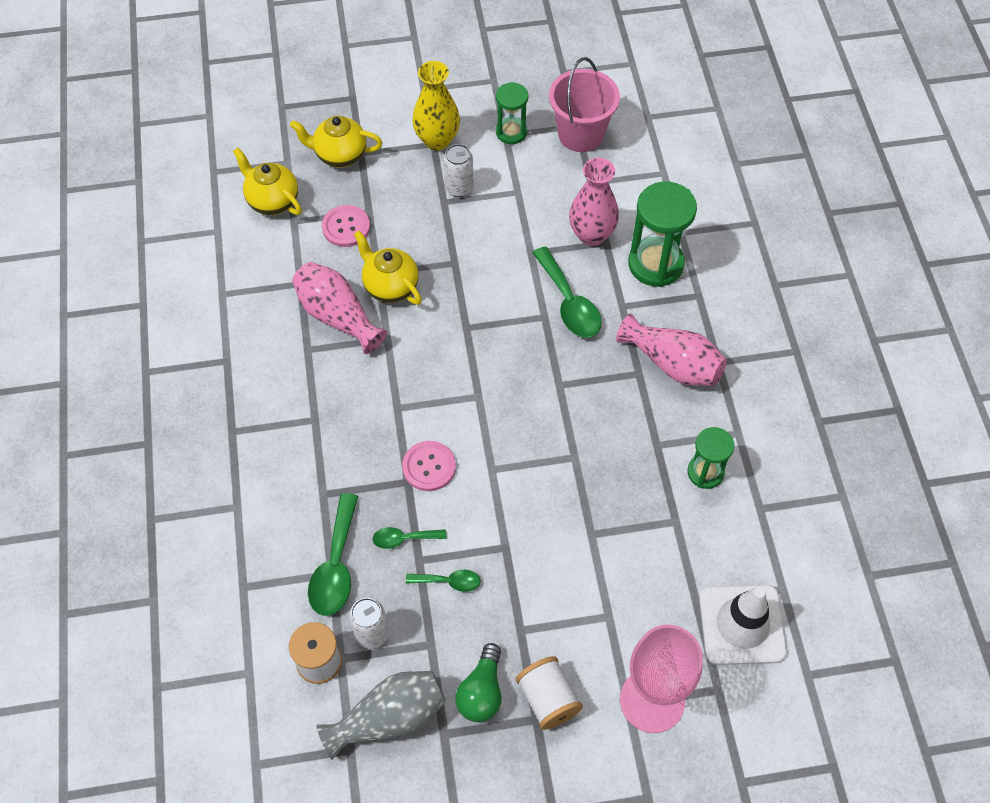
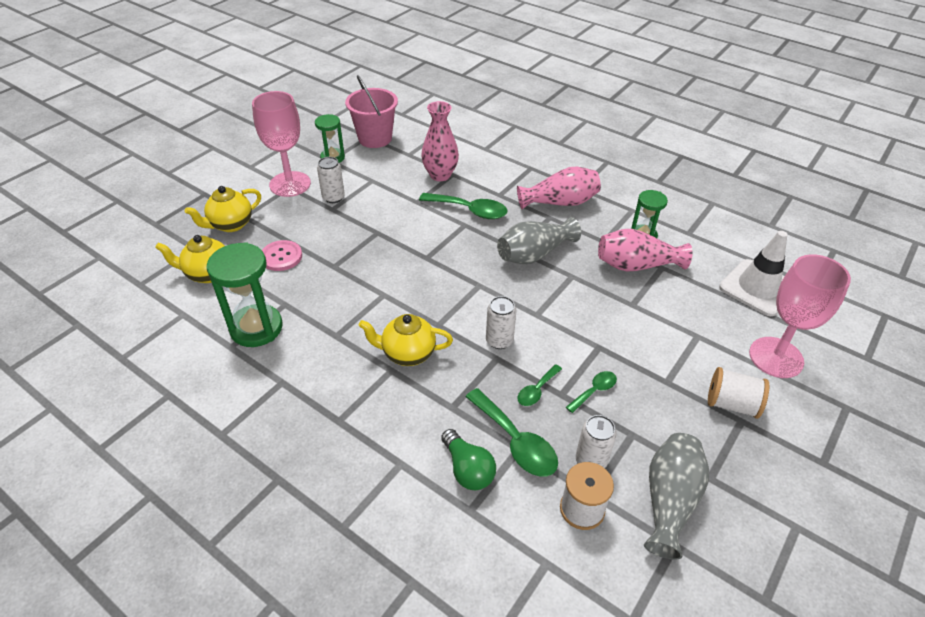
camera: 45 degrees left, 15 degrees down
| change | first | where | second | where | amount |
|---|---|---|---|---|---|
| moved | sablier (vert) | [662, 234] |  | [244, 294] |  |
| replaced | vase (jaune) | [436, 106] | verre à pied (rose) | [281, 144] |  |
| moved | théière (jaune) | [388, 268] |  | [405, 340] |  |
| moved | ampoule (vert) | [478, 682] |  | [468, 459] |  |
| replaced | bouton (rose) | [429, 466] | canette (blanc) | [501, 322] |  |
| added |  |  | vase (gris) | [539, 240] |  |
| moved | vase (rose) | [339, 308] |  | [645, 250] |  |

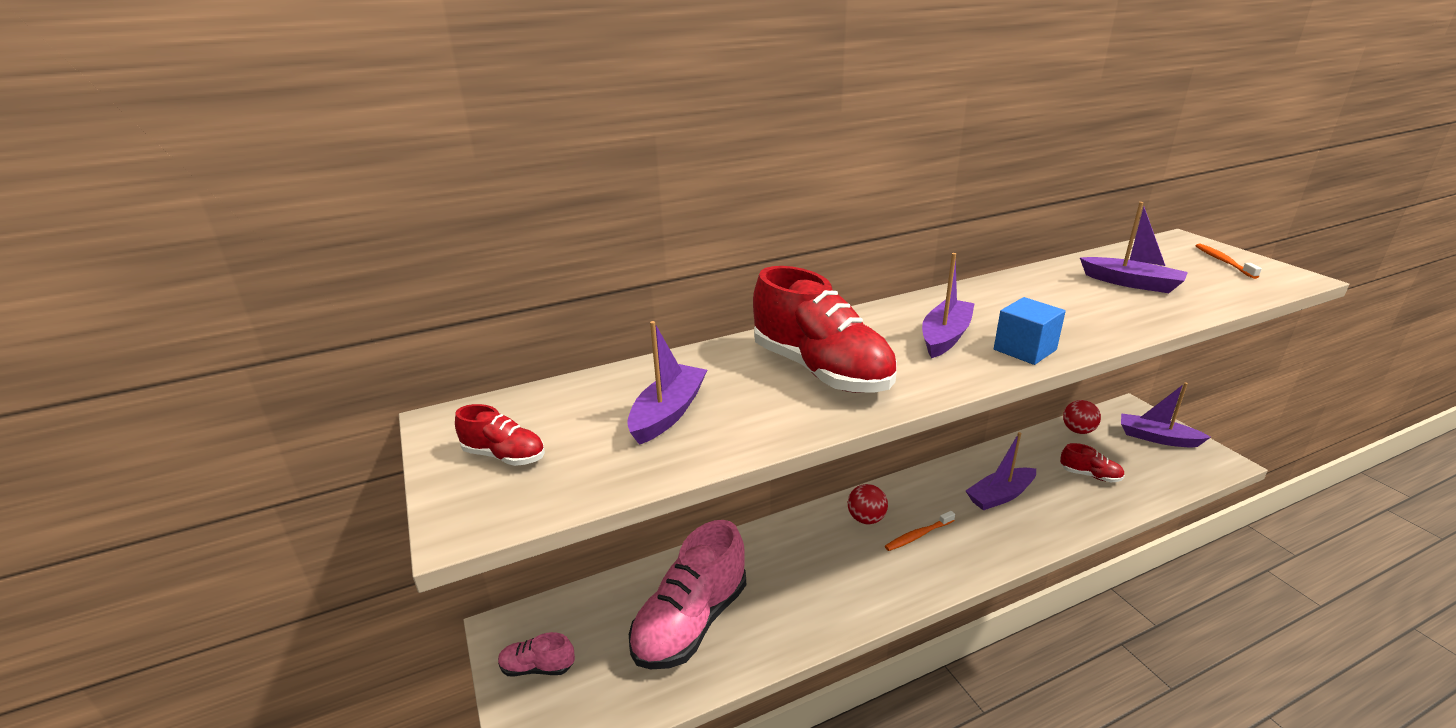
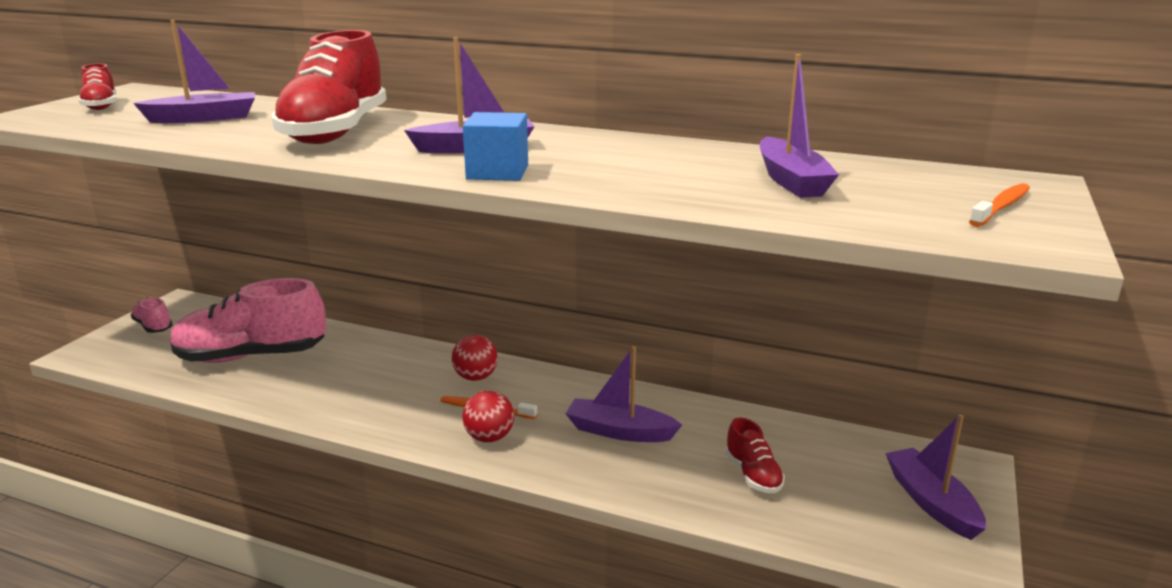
camera: 45 degrees right, 5 degrees down
| change | first | where | second | where | amount |
|---|---|---|---|---|---|
| moved | balle (rouge) | [1082, 417] |  | [488, 416] |  |

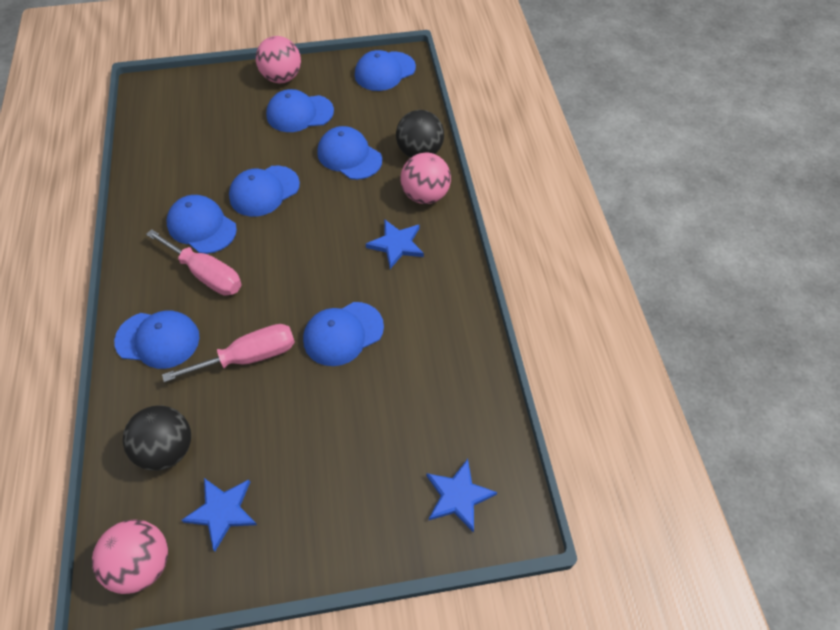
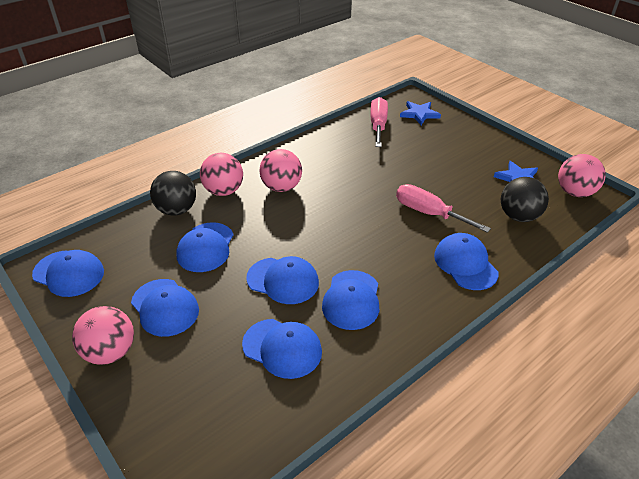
camera: 120 degrees left, 15 degrees down
| change | first | where | second | where | amount |
|---|---|---|---|---|---|
| moved | casquette (bleu) | [343, 334] |  | [282, 349] |  |
| replaced | étoile (bleu) | [395, 244] | balle (rose) | [280, 170] |  |
| moved | tournevis (rose) | [193, 262] |  | [379, 122] |  |

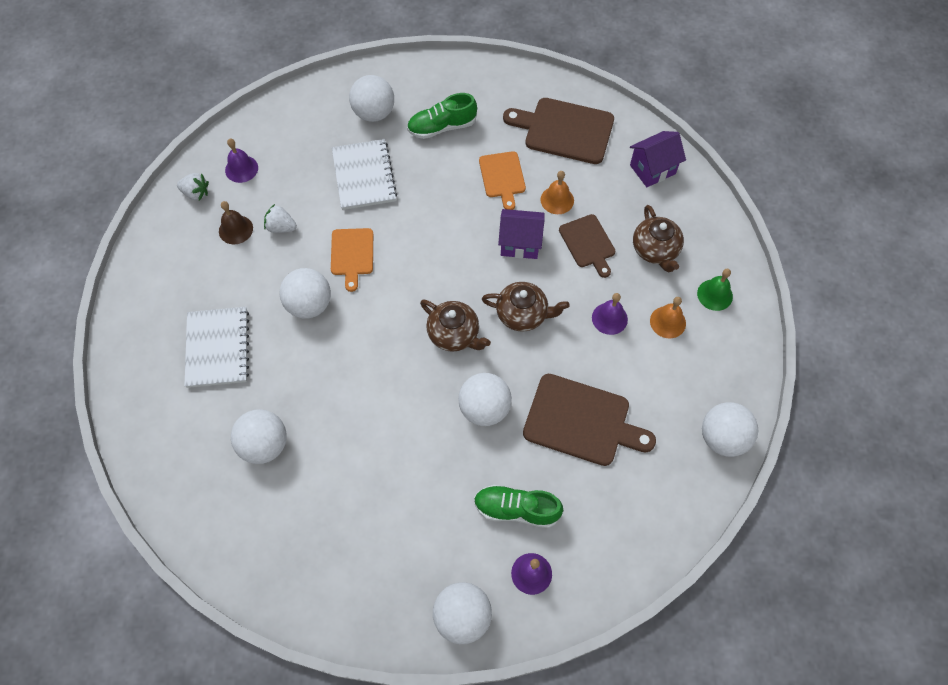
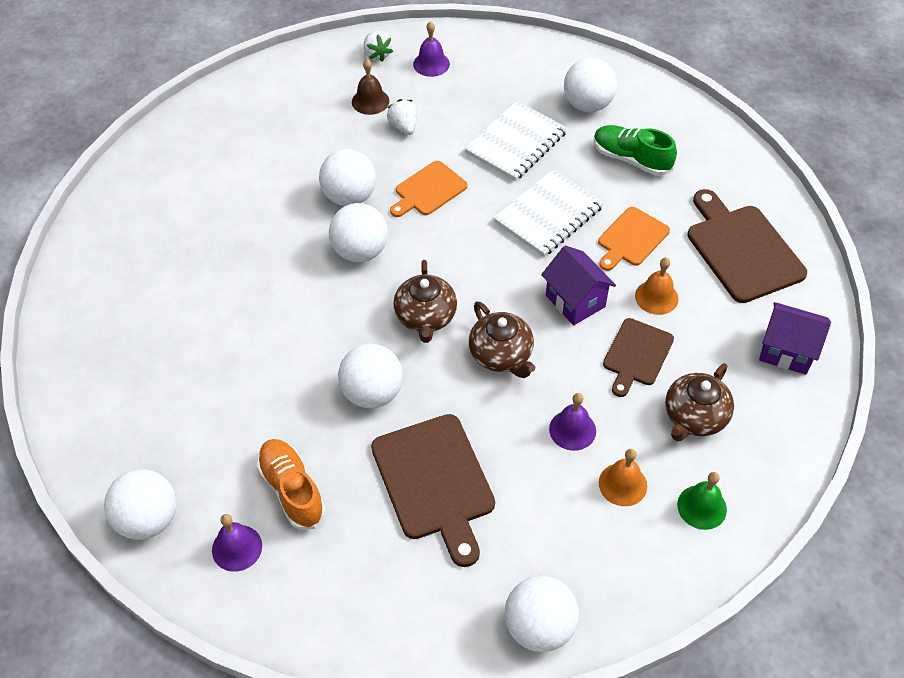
camera: 50 degrees right, 10 degrees down
| change | first | where | second | where | amount |
|---|---|---|---|---|---|
| recoloured | chaussure (vert) | [518, 506] | chaussure (orange) | [291, 484] |  |
| moved | balle (blanc) | [259, 436] |  | [358, 232] |  |
| moved | carnet (blanc) | [216, 347] |  | [549, 213] |  |

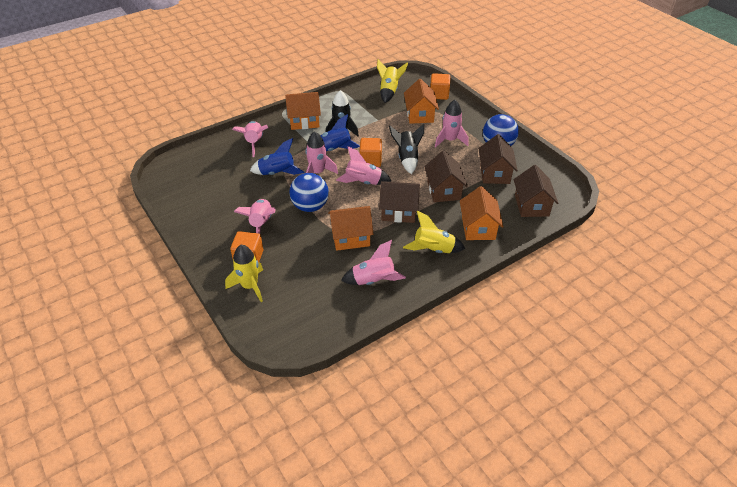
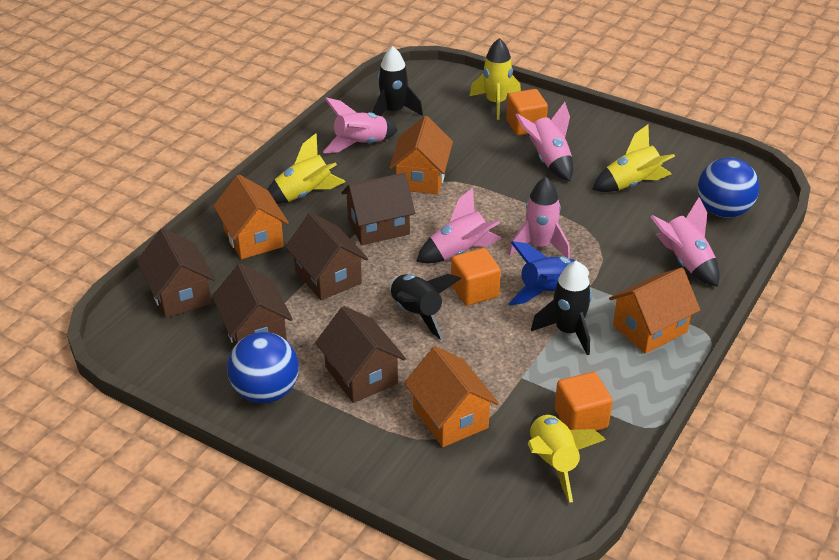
camera: 155 degrees right, 5 degrees down
| change | first | where | second | where | amount |
|---|---|---|---|---|---|
| replaced | fusée (rose) | [451, 124] | maison (marron) | [360, 354] |  |
| added |  |  | fusée (noir) | [398, 81] |  |
| turned | maison (orange) | [351, 228] |  | [421, 155] | 45 degrees counterclockwise |
| moved | cube (orange) | [440, 86] |  | [584, 401] |  |
| added |  |  | fusée (jaune) | [633, 158] |  |
| moved | balle (bleu) | [309, 192] |  | [728, 187] |  |
| removed | fusée (bleu) | [277, 156] |  |  |  |

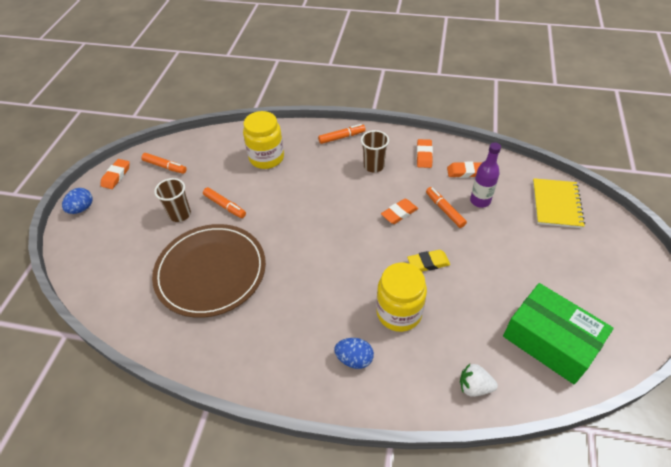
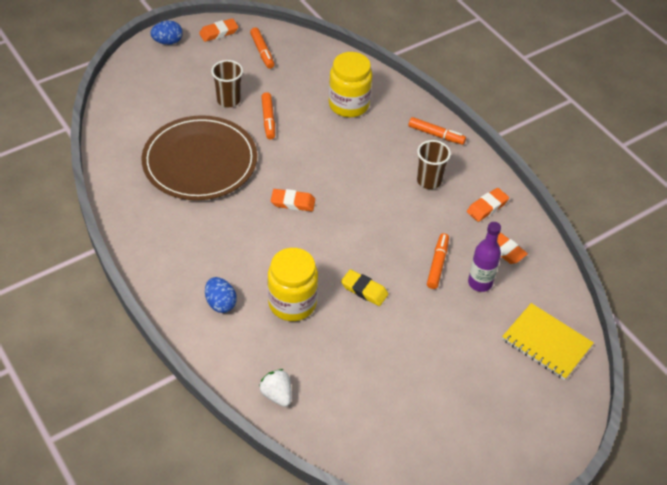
camera: 40 degrees right, 0 degrees up
| change | first | where | second | where | amount |
|---|---|---|---|---|---|
| moved | gomme (orange) | [399, 211] |  | [293, 200] |  |
| turned | carnet (jaune) | [559, 203] |  | [548, 341] | 75 degrees clockwise |
| removed | boîte (vert) | [558, 333] |  |  |  |

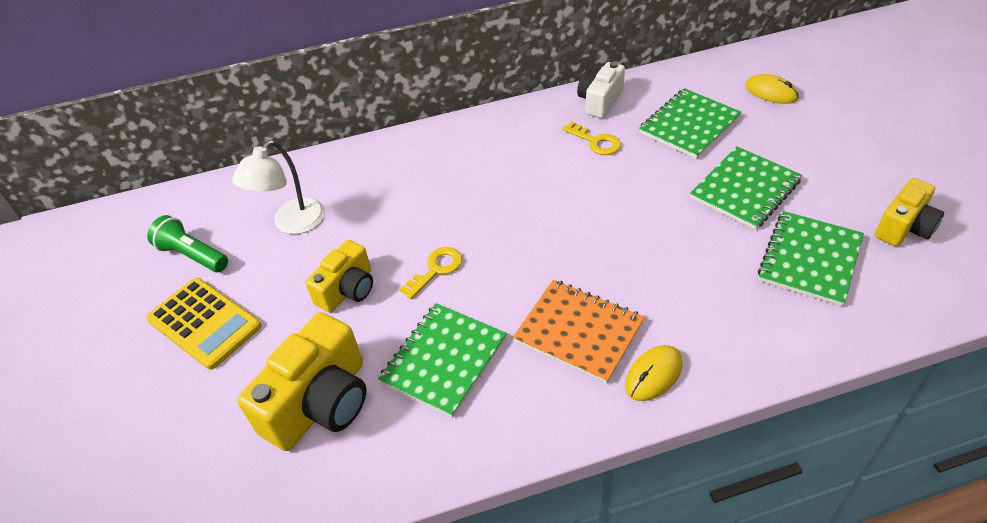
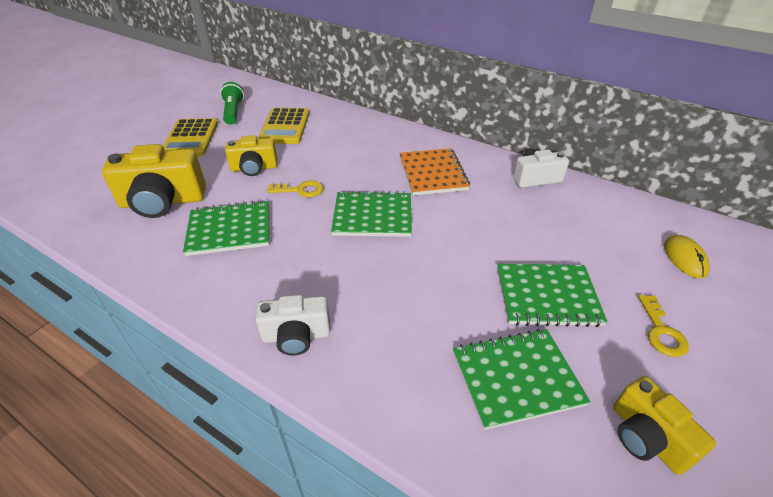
camera: 45 degrees right, 5 degrees down
| change | first | where | second | where | amount |
|---|---|---|---|---|---|
| replaced | souris (jaune) | [653, 373] | appareil photo (blanc) | [293, 325] |  |
| replaced | lampe (blanc) | [278, 187] | calculatrice (jaune) | [283, 126] |  |
| moved | carnet (vert) | [690, 123] |  | [371, 214] |  |
| moved | carnet (orange) | [579, 331] |  | [434, 171] |  |
| turned | appareil photo (jaune) | [909, 212] |  | [664, 425] | 60 degrees clockwise |
| moved | clé (jaune) | [591, 138] |  | [663, 326] |  |

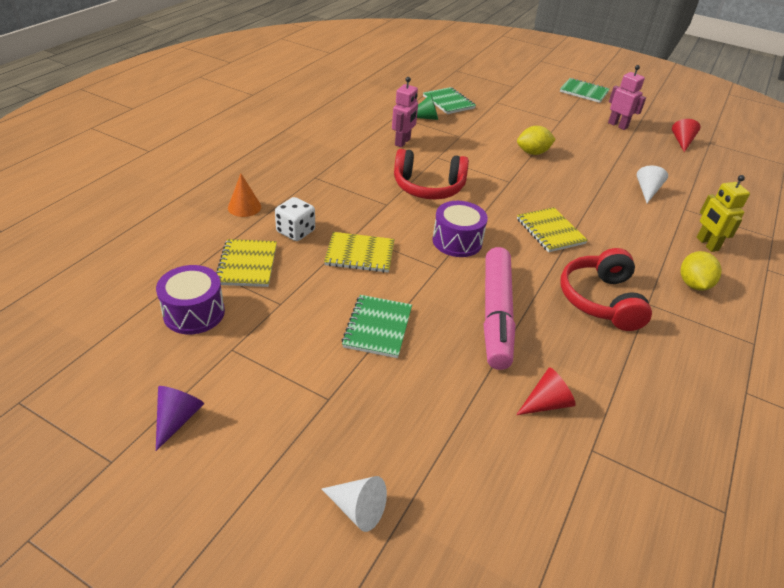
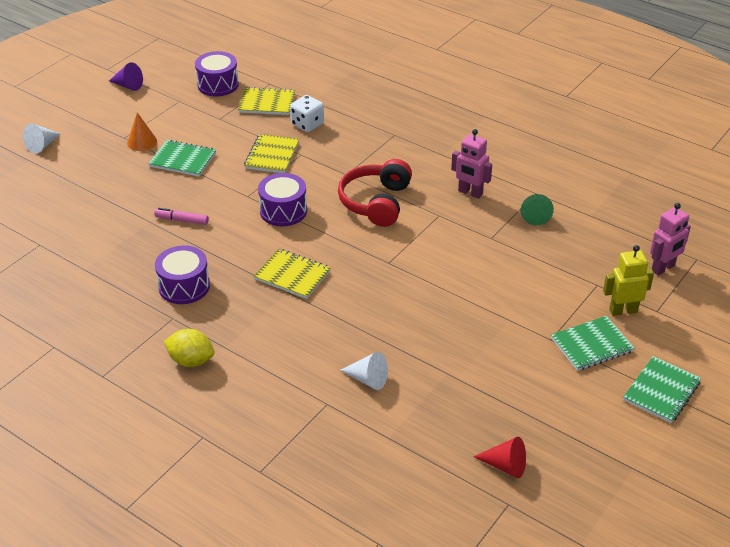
camera: 100 degrees right, 0 degrees up
| change | first | where | second | where | amount |
|---|---|---|---|---|---|
| moved | cône (orange) | [244, 195] |  | [142, 132] |  |
| resized | feutre (rose) | [499, 308] |  | [181, 216] | x0.42 |
| replaced | casque audio (rouge) | [606, 289] | tambour (violet) | [182, 275] |  |
| turned | carnet (jaune) | [552, 229] |  | [292, 274] | 45 degrees clockwise |
| moved | carnet (vert) | [449, 100] |  | [593, 343] |  |
| moved | robot (jaune) | [723, 213] |  | [628, 280] |  |
| moved | robot (rose) | [627, 97] |  | [670, 239] |  |
| removed | cône (rouge) | [546, 391] |  |  |  |
| removed | citron (jaune) | [536, 140] |  |  |  |

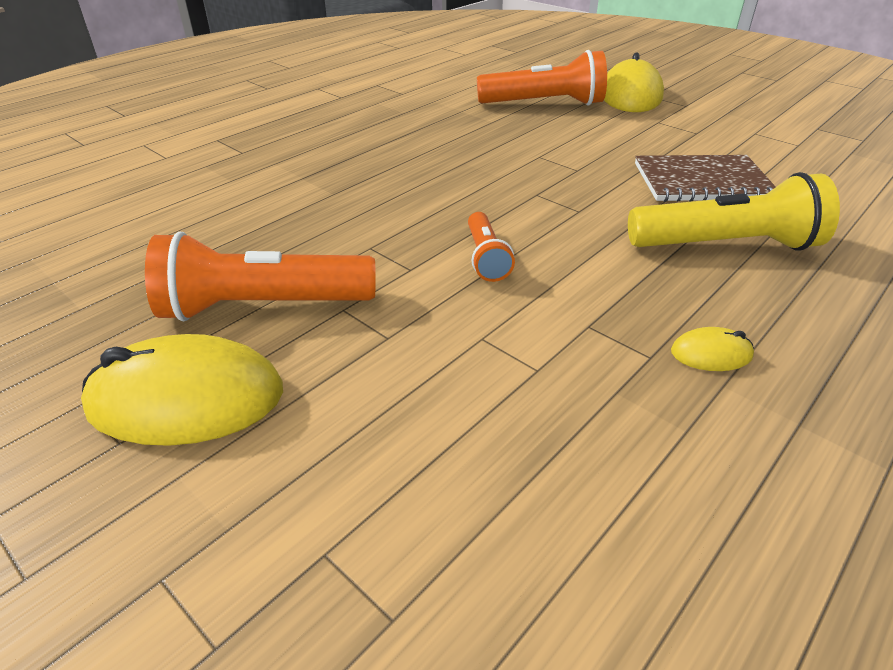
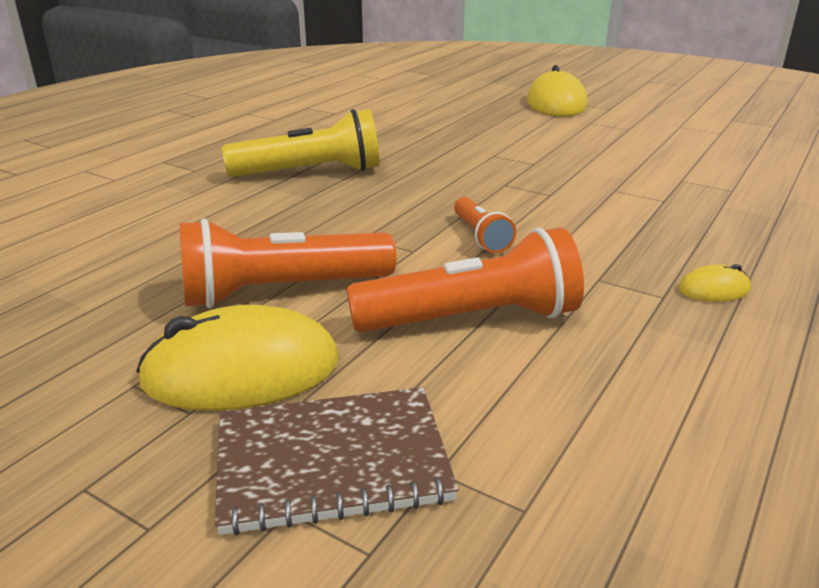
camera: 10 degrees left, 10 degrees down
| change | first | where | second | where | amount |
|---|---|---|---|---|---|
| moved | carnet (marron) | [705, 178] |  | [337, 461] |  |
| moved | lampe de poche (jaune) | [734, 211] |  | [300, 143] |  |
| moved | lampe de poche (orange) | [542, 77] |  | [465, 279] |  |

